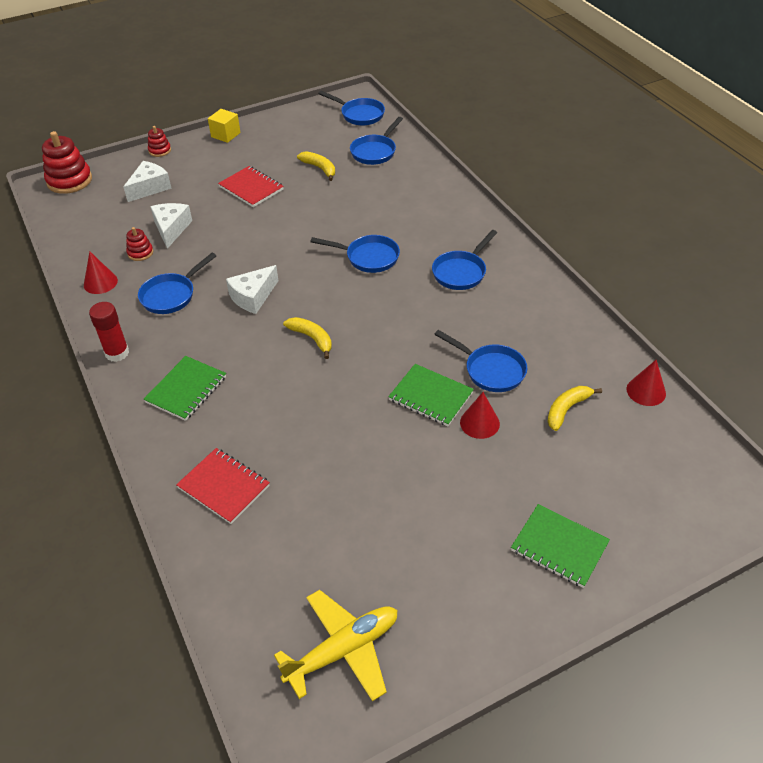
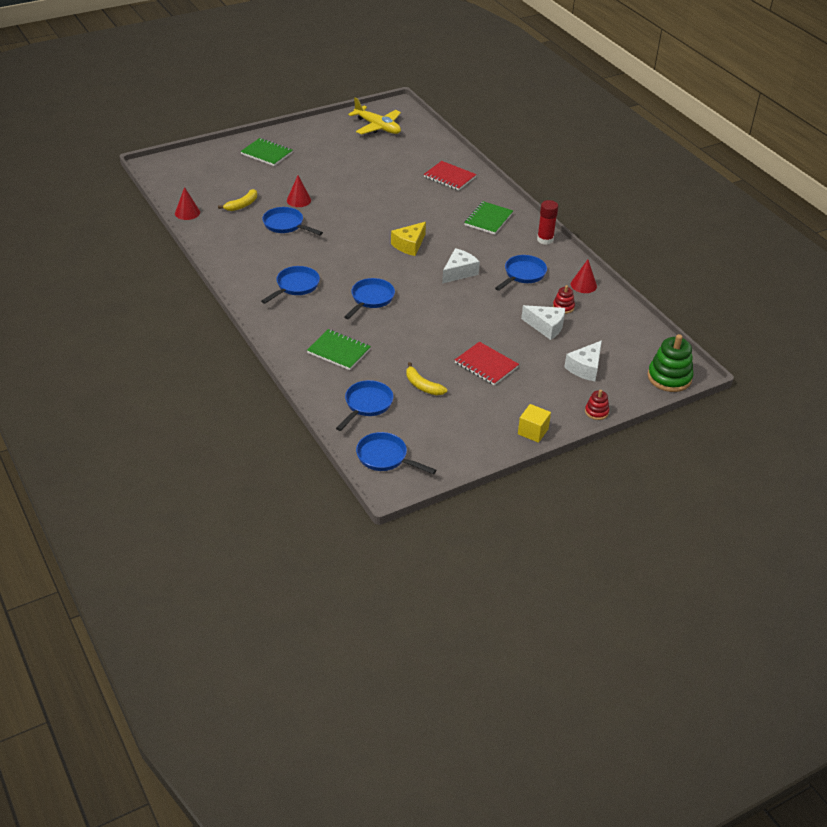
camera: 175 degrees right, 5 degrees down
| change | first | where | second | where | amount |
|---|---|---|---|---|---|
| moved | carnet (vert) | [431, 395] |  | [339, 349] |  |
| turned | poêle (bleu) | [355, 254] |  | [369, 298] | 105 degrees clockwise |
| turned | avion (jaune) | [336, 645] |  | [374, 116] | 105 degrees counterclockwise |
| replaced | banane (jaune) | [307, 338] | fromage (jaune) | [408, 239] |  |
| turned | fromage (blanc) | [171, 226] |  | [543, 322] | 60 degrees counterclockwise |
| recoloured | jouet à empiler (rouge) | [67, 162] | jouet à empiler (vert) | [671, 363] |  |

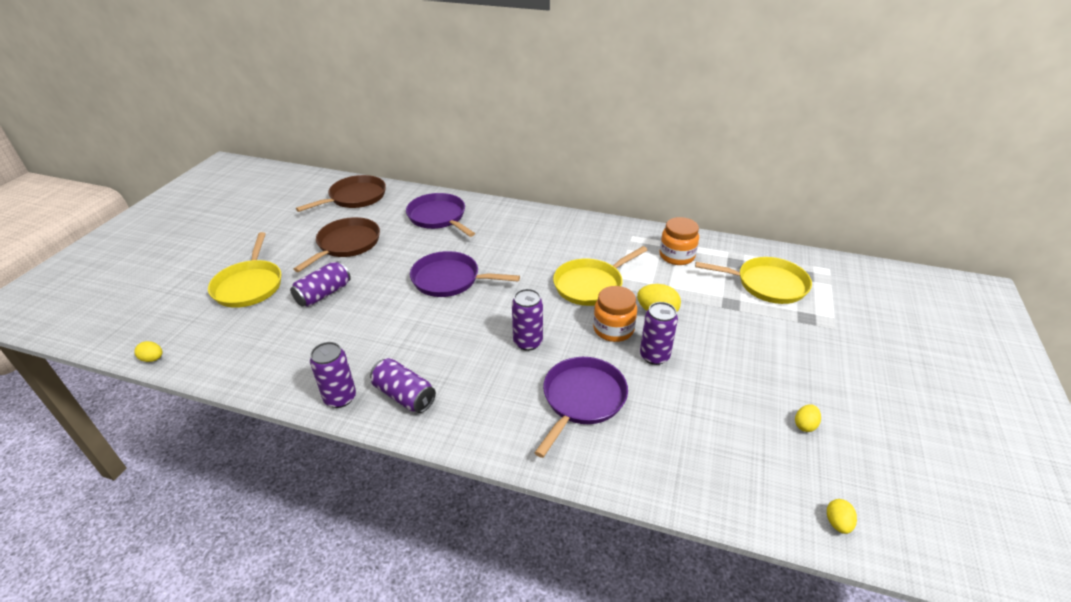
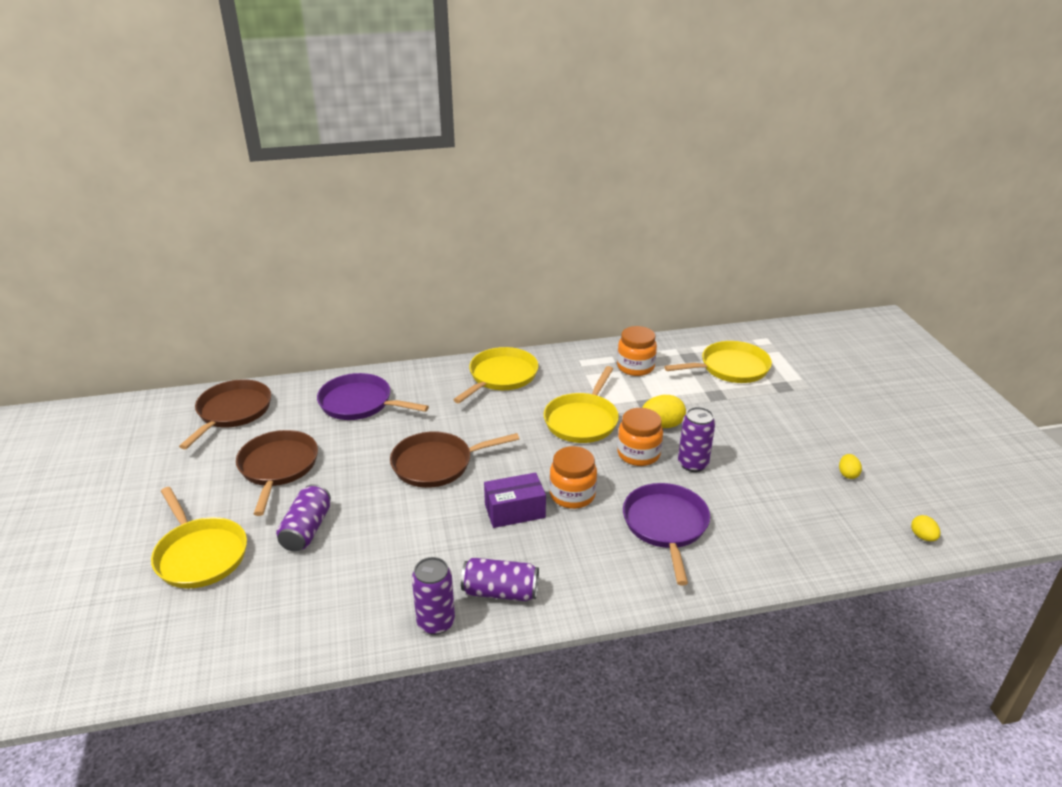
camera: 30 degrees left, 5 degrees down
| change | first | where | second | where | amount |
|---|---|---|---|---|---|
| recoloured | poêle (violet) | [465, 274] | poêle (marron) | [454, 459] |  |
| added |  |  | poêle (jaune) | [496, 375] |  |
| added |  |  | boîte (violet) | [515, 500] |  |
| replaced | canette (violet) | [527, 320] | bocal (orange) | [573, 477] |  |
| removed | œuf (jaune) | [148, 351] |  |  |  |

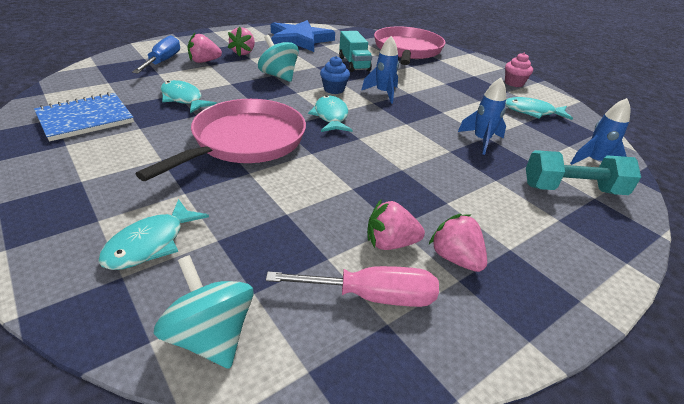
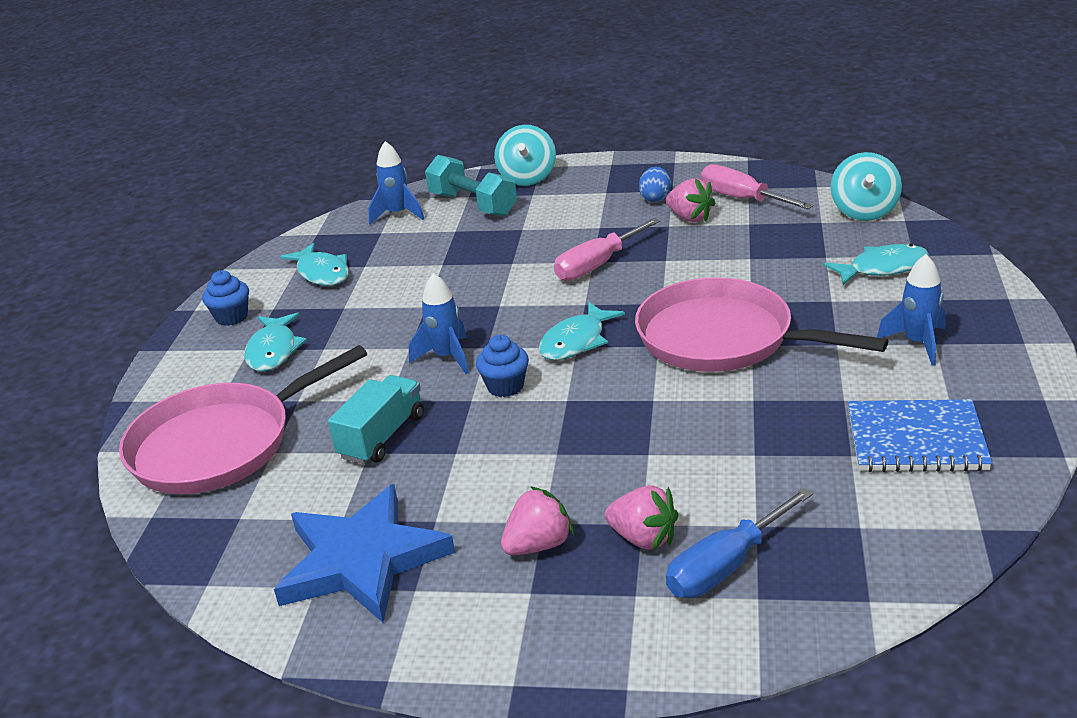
camera: 130 degrees left, 5 degrees down
| change | first | where | second | where | amount |
|---|---|---|---|---|---|
| recoloured | muffin (rose) | [519, 70] | muffin (bleu) | [225, 298] |  |
| moved | poisson (turquoise) | [188, 96] |  | [275, 342] |  |
| moved | toupie (turquoise) | [278, 58] |  | [525, 155] |  |
| added |  |  | tournevis (rose) | [607, 249] |  |
| turned | poêle (rose) | [221, 140] |  | [761, 324] | 45 degrees clockwise |
| replaced | fraise (rose) | [458, 243] | œuf (bleu) | [655, 184] |  |
| moved | fusée (bleu) | [482, 116] |  | [911, 310] |  |

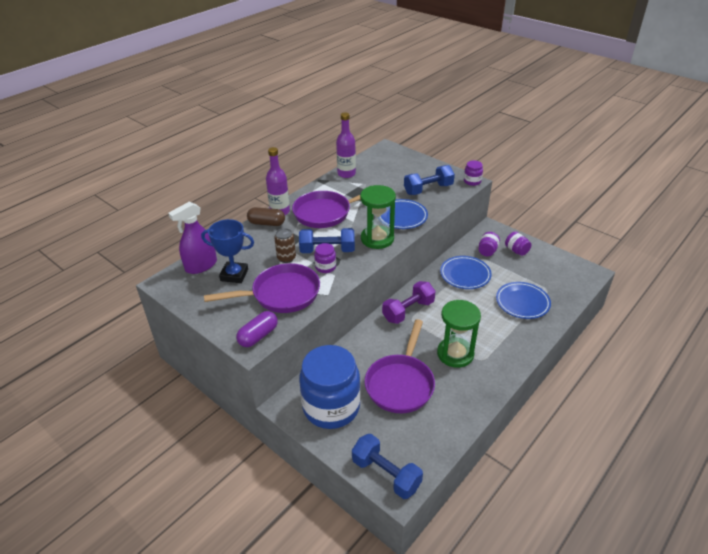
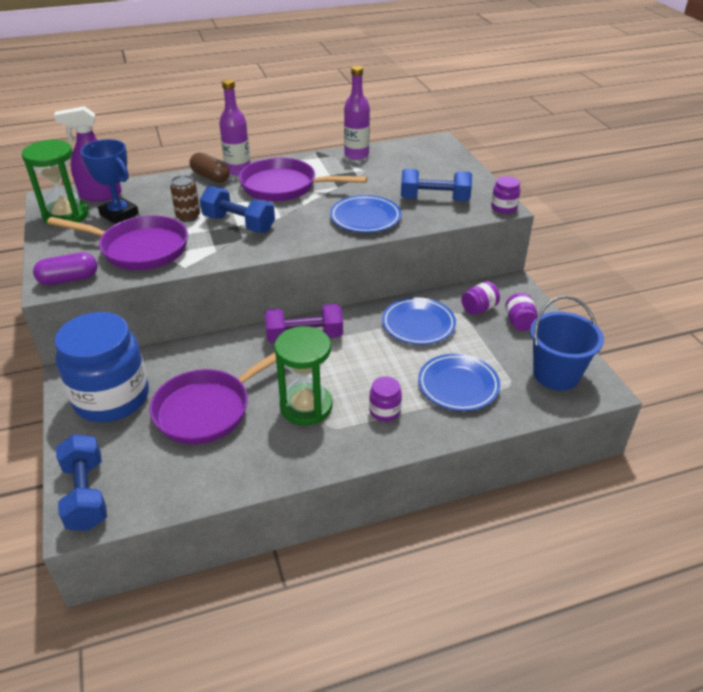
camera: 30 degrees right, 0 degrees up
| change | first | where | second | where | amount |
|---|---|---|---|---|---|
| moved | sablier (vert) | [378, 217] |  | [55, 182] |  |
| moved | bocal (violet) | [325, 258] |  | [385, 398] |  |
| added |  |  | seau (bleu) | [567, 343] |  |

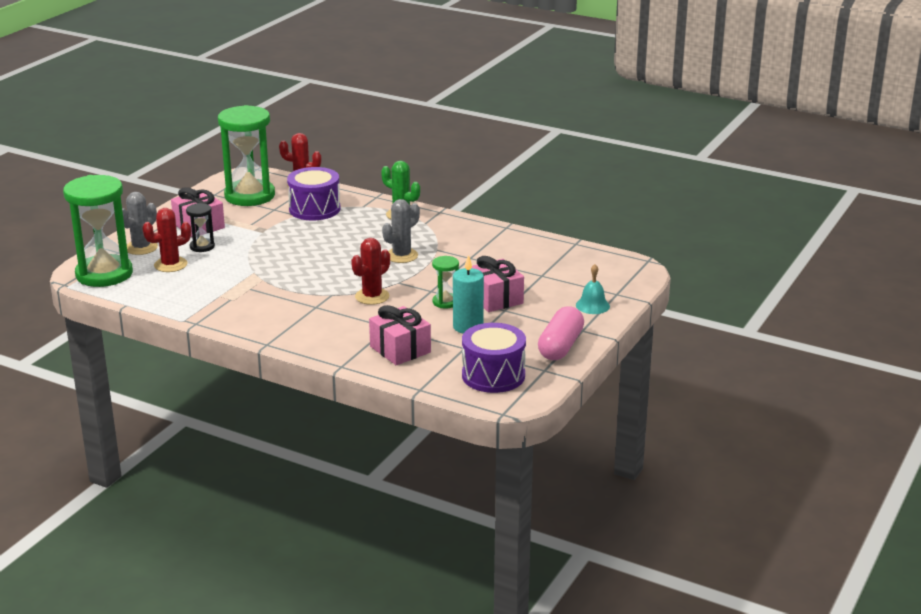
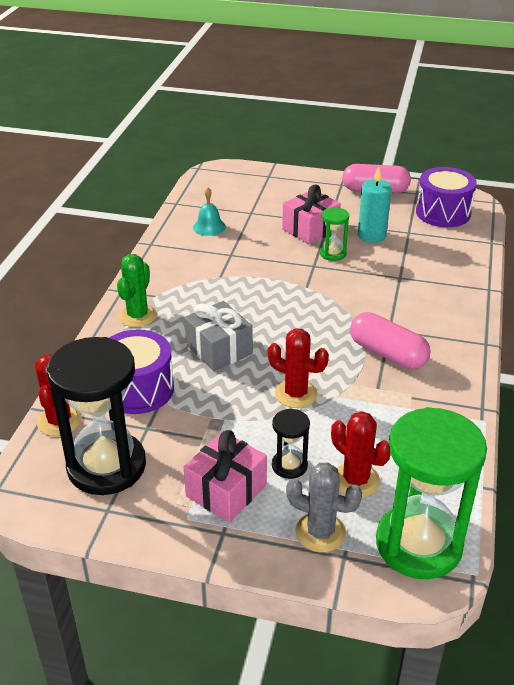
camera: 105 degrees left, 10 degrees up
| change | first | where | second | where | amount |
|---|---|---|---|---|---|
| recoloured | sablier (vert) | [246, 155] | sablier (noir) | [96, 416] |  |
| added |  |  | cadeau (gris) | [218, 336] |  |
| moved | cloche (turquoise) | [593, 289] |  | [209, 211] |  |
| moved | cactus (rouge) | [370, 271] |  | [298, 368] |  |
| added |  |  | gélule (rose) | [390, 340] |  |
| removed | cadeau (rose) | [400, 335] |  |  |  |
| removed | cactus (gris) | [401, 231] |  |  |  |

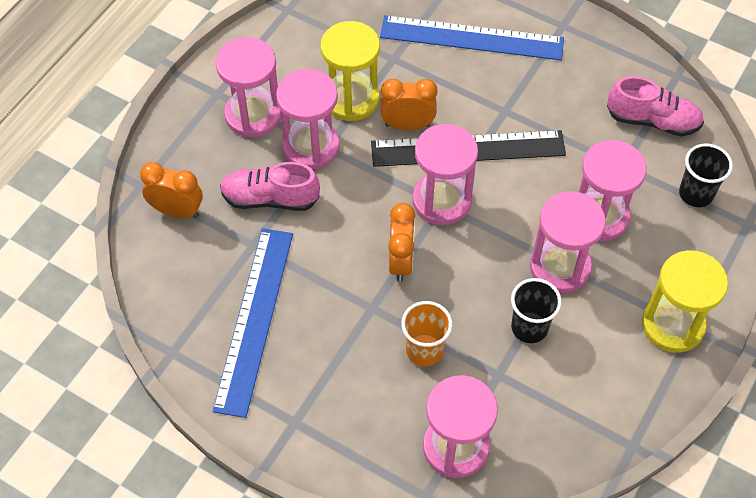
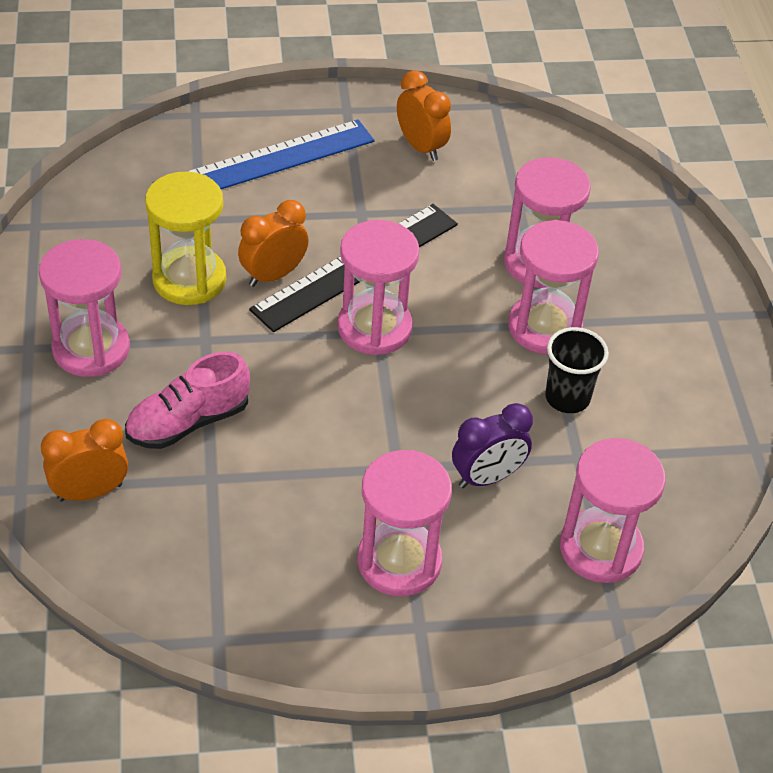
camera: 40 degrees left, 10 degrees down
| change | first | where | second | where | amount |
|---|---|---|---|---|---|
| moved | sablier (rose) | [308, 119] |  | [404, 523] |  |
| moved | réveil (orange) | [401, 242] |  | [424, 115] |  |
| replaced | gobelet (orange) | [427, 333] | réveil (violet) | [492, 445] |  |
| removed | règle (bleu) | [253, 323] |  |  |  |
| removed | chaussure (rose) | [655, 106] |  |  |  |
| removed | sablier (jaune) | [685, 301] |  |  |  |
| removed | gobelet (noir) | [706, 175] |  |  |  |

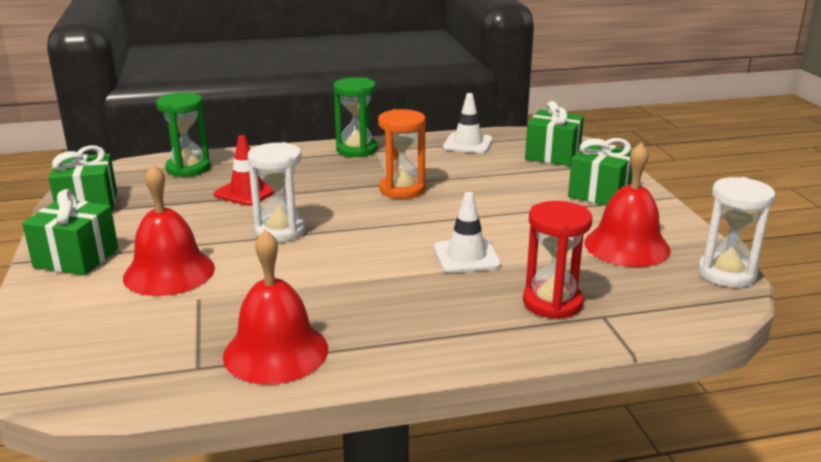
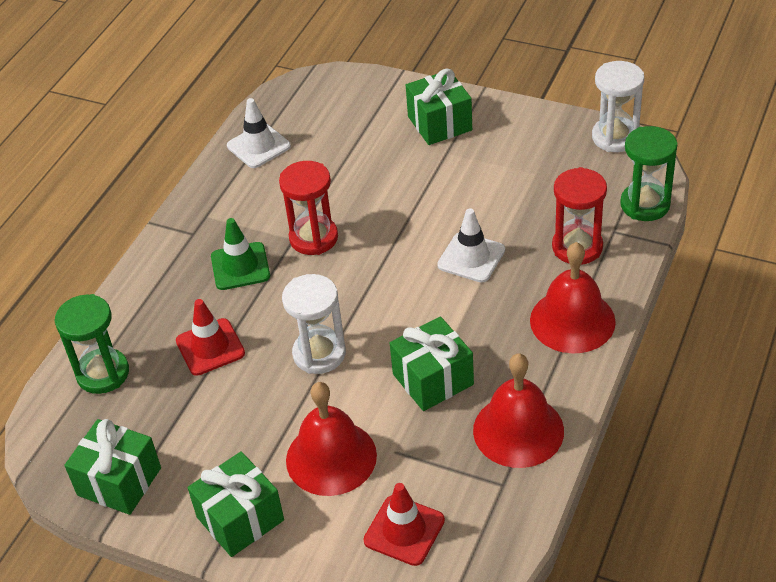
camera: 50 degrees left, 20 degrees up
| change | first | where | second | where | amount |
|---|---|---|---|---|---|
| added |  |  | cône de chantier (vert) | [240, 254] |  |
| recoloured | sablier (orange) | [402, 154] | sablier (rouge) | [308, 208] |  |
| added |  |  | cône de chantier (rouge) | [404, 524] |  |
| moved | cadeau (vert) | [554, 133] |  | [432, 363] |  |
| moved | cloche (rouge) | [627, 204] |  | [573, 298] |  |
| moved | sablier (vert) | [355, 117] |  | [648, 173] |  |

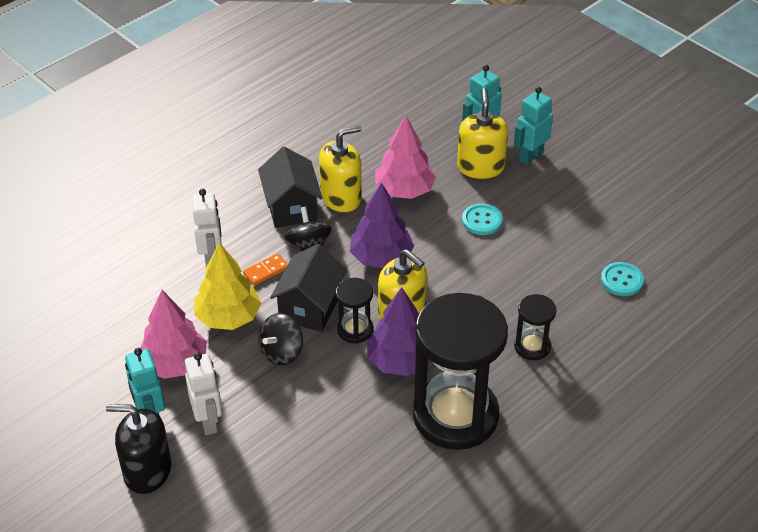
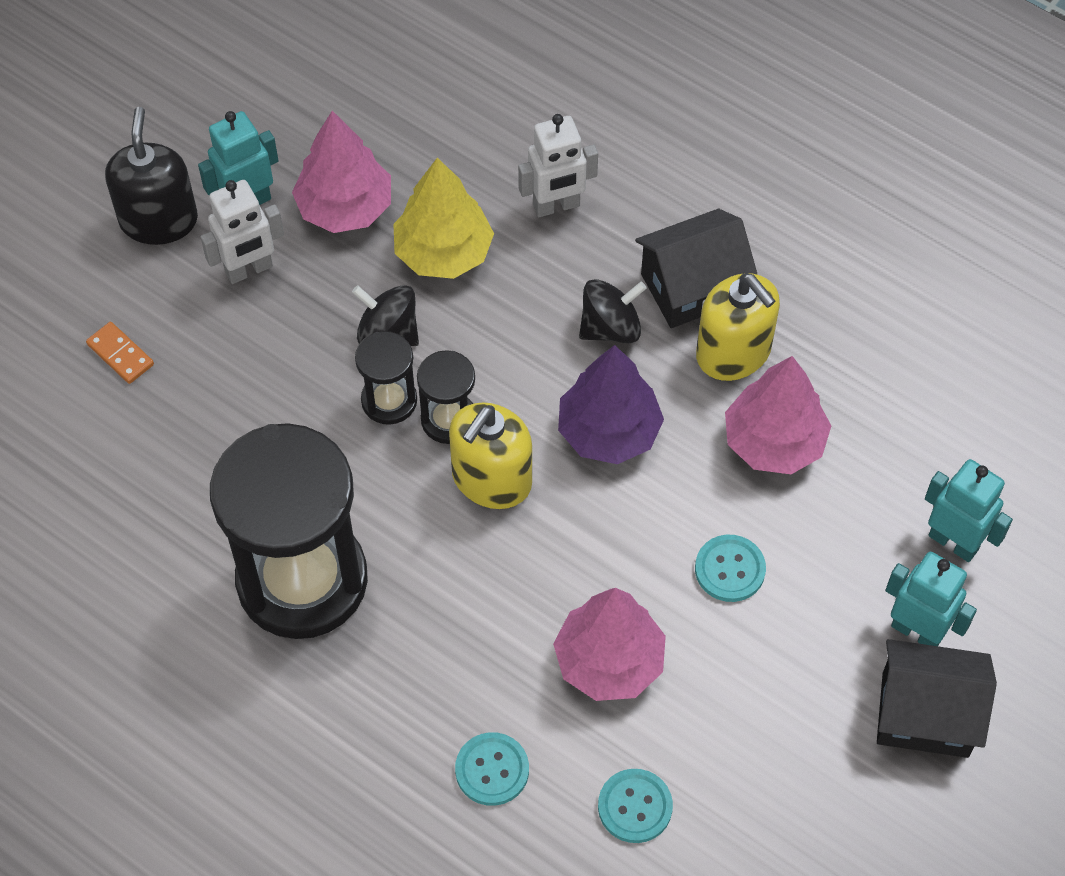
camera: 80 degrees right, 15 degrees up
| change | first | where | second | where | amount |
|---|---|---|---|---|---|
| moved | domino (orange) | [265, 270] |  | [120, 353] |  |
| moved | sablier (noir) | [535, 327] |  | [386, 378] |  |
| added |  |  | bouton (turquoise) | [492, 769] |  |
| added |  |  | arbre (rose) | [609, 644] |  |
| moved | maison (noir) | [308, 288] |  | [937, 698] |  |
| removed | arbre (violet) | [399, 331] |  |  |  |
| removed | distributeur de savon (jaune) | [482, 133] |  |  |  |

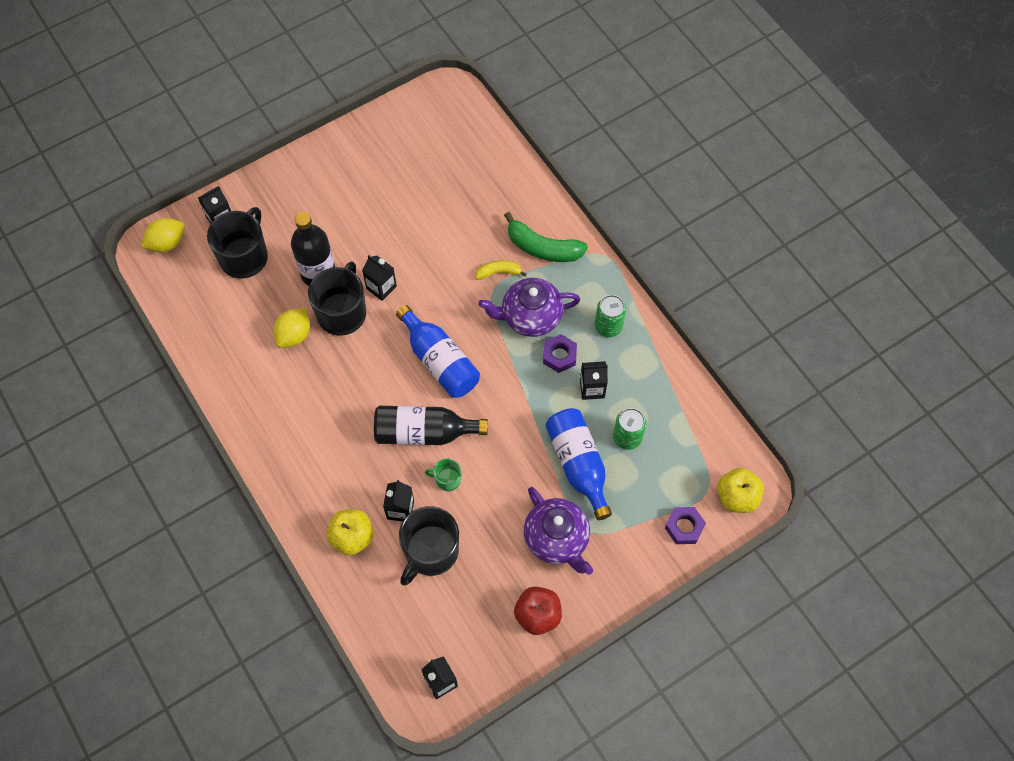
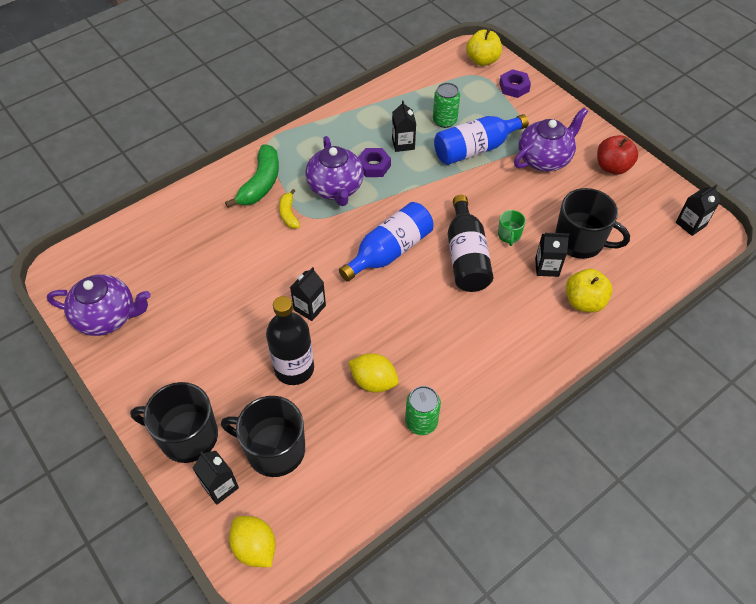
camera: 95 degrees left, 10 degrees down
| change | first | where | second | where | amount |
|---|---|---|---|---|---|
| added |  |  | théière (violet) | [99, 305] |  |
| moved | tasse (noir) | [337, 298] |  | [174, 422] |  |
| moved | canette (vert) | [610, 316] |  | [423, 410] |  |

